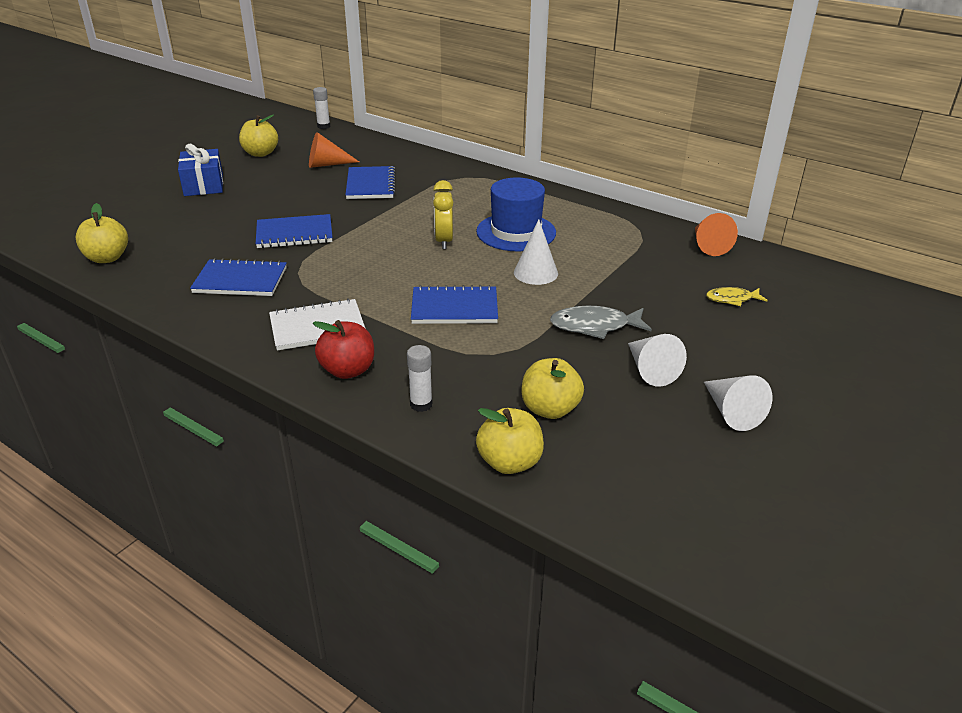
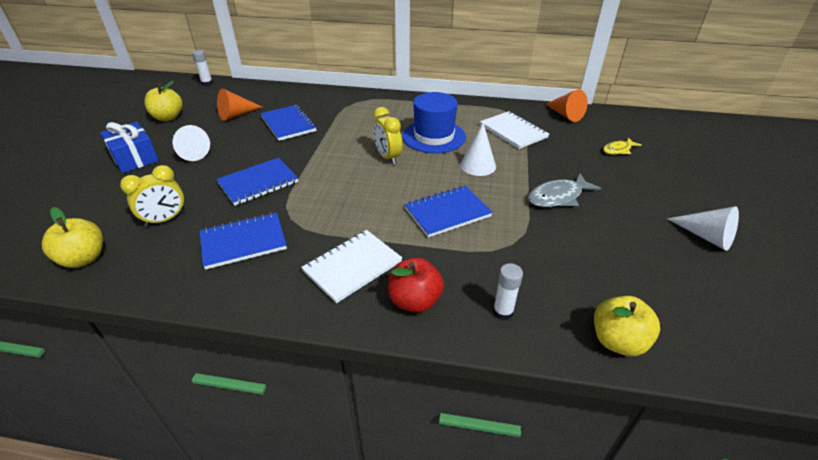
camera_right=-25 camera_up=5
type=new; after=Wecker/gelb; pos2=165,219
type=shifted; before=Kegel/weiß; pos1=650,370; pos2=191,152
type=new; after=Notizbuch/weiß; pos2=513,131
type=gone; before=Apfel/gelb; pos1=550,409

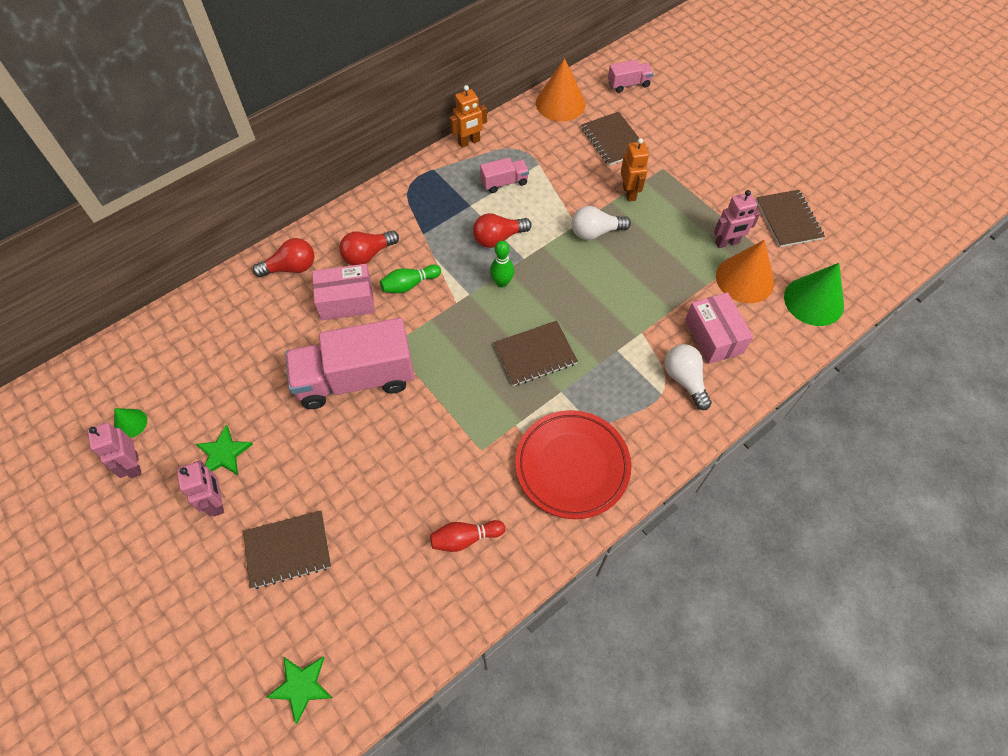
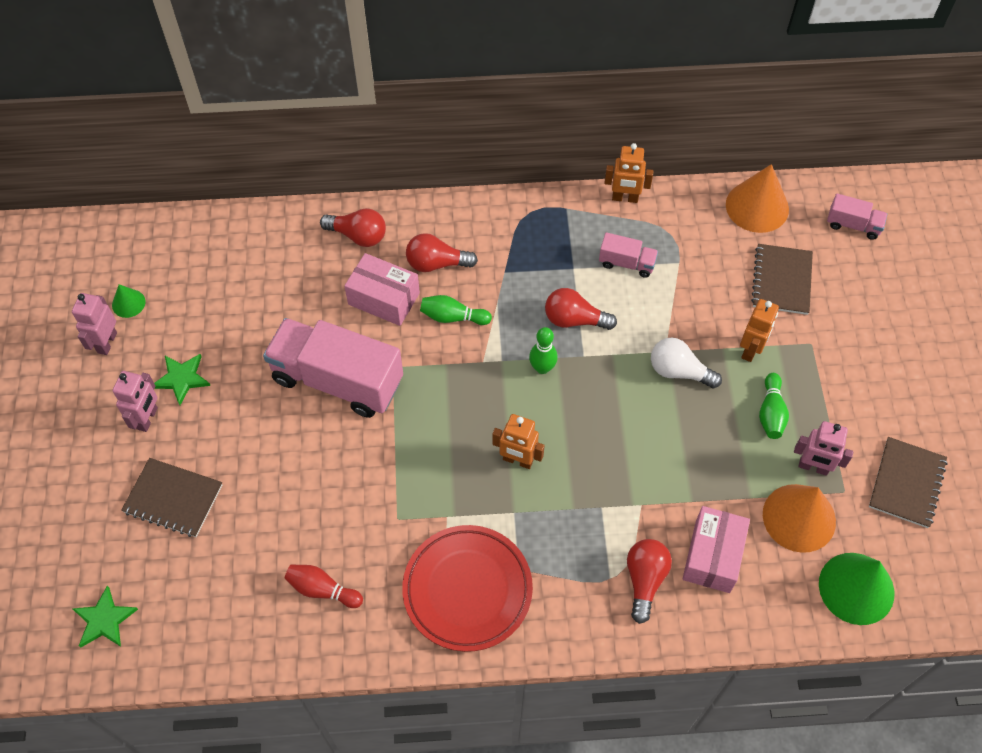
camera_right=35 camera_up=0
type=swapped; before=Notizbuch/braun; after=Roboter/orange; pos1=535,354; pos2=517,460
type=repainted; before=Glühbirne/weiß; after=Glühbirne/rot; pos1=684,380; pos2=645,580
type=new; after=Bowlingkegel/grün; pos2=771,413

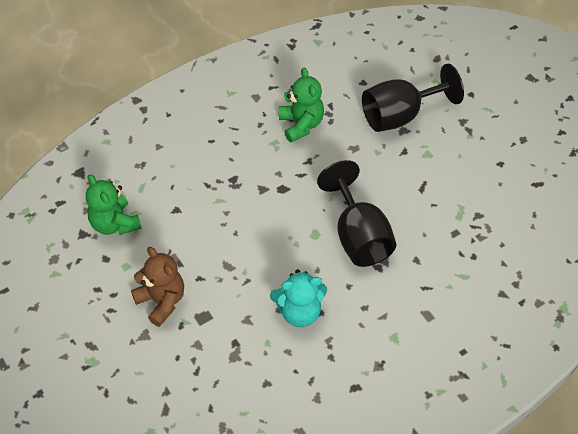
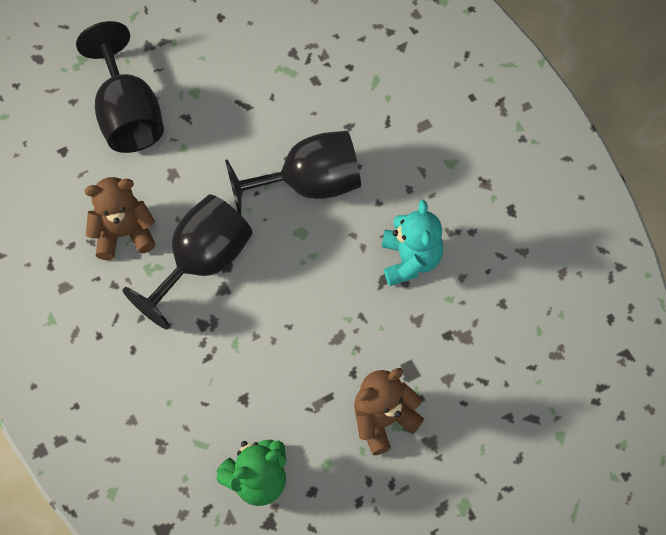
camera_right=-85 camera_up=10
type=repainted; before=Teddybär/grün; after=Teddybär/braun; pos1=301,124; pos2=123,233
type=new; after=Kelch/schwarz; pos2=201,262

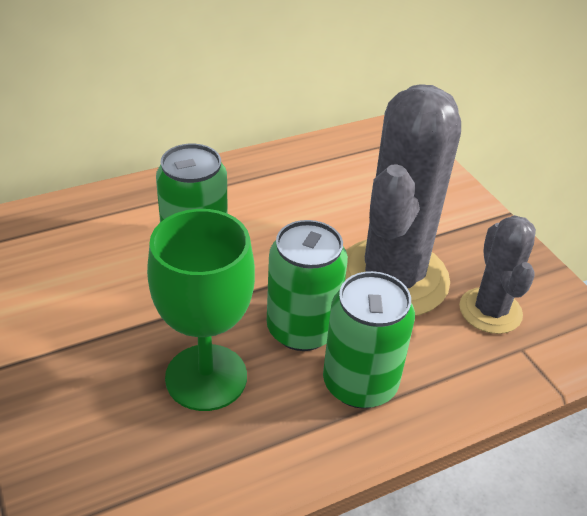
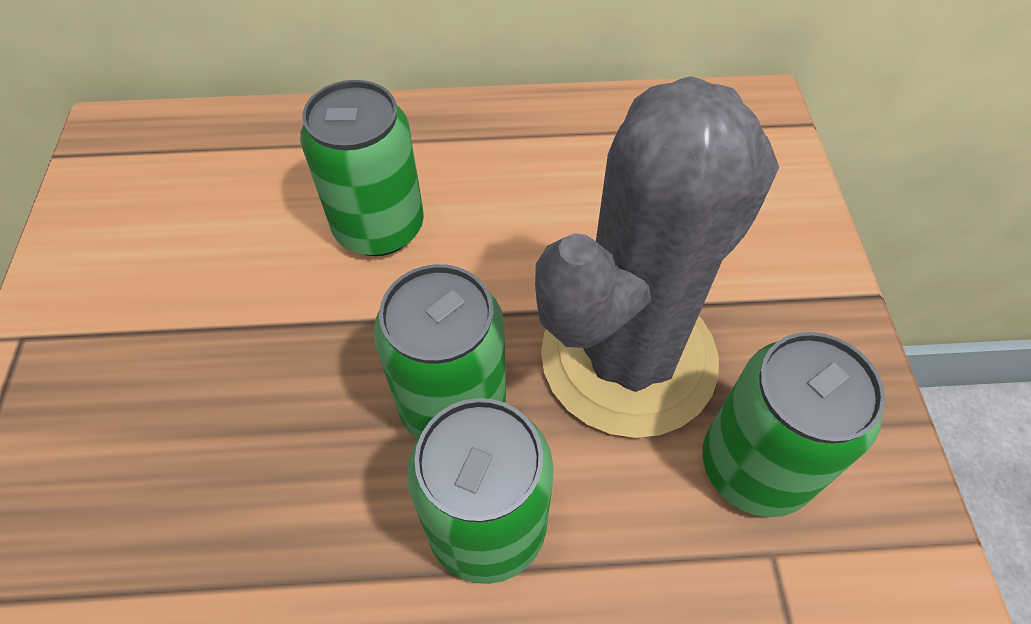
camera_right=25 camera_up=15
type=swapped; before=Kaktus/grau; after=Dose/grün; pos1=490,311; pos2=755,466
type=gone; before=Kelch/grün; pos1=206,377

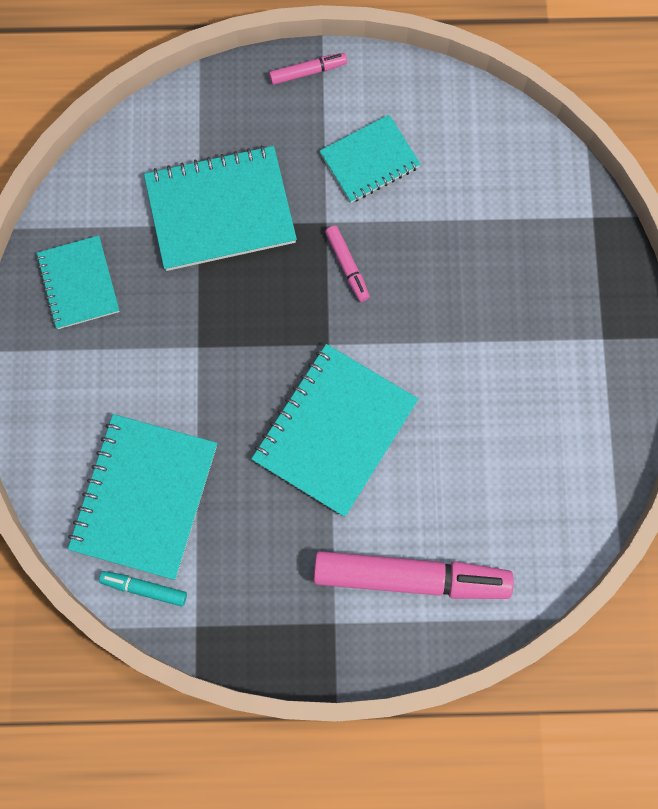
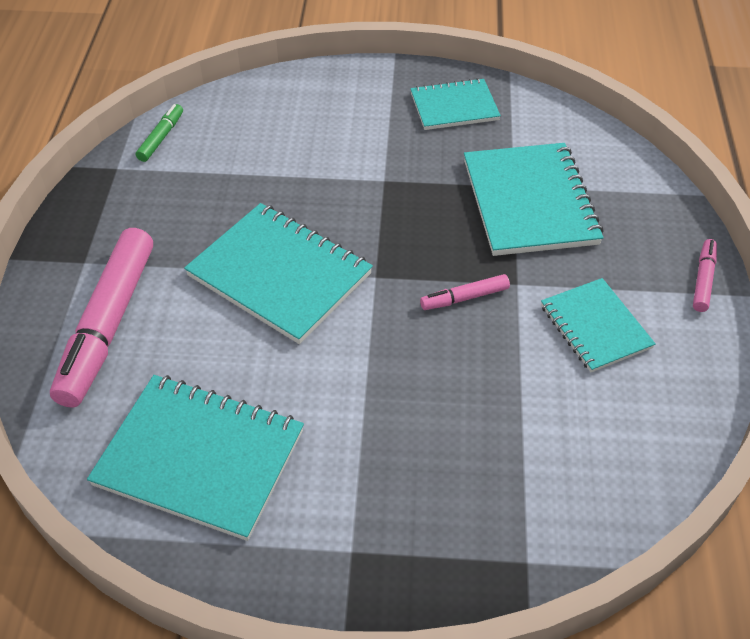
camera_right=95 camera_up=-25
type=shifted; before=Notizbuch/türkis; pos1=144,497; pos2=200,458
type=repainted; before=Filzstift/türkis; after=Filzstift/grün; pos1=144,589; pos2=161,138
type=rotated; before=Filzstift/rosa; pos1=308,72; pos2=703,280; turn=-150

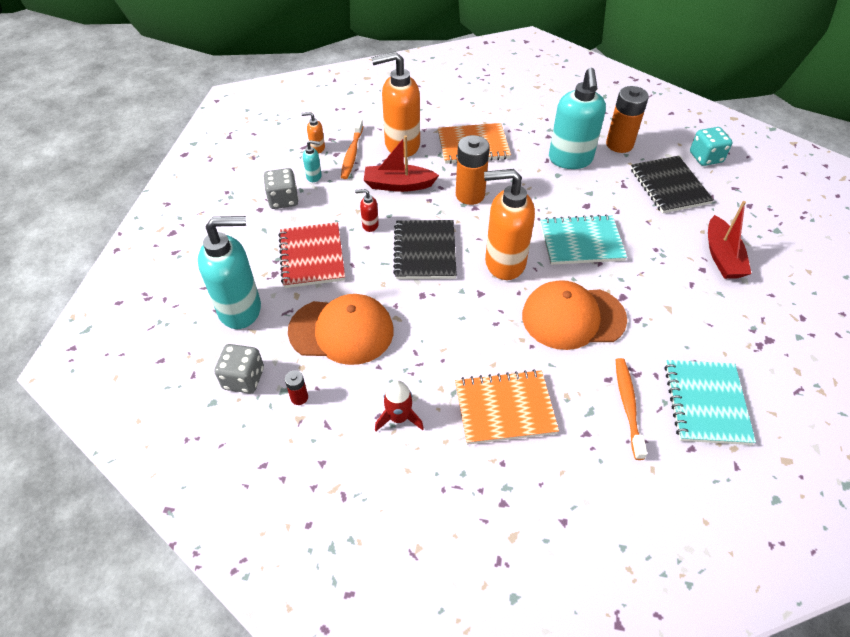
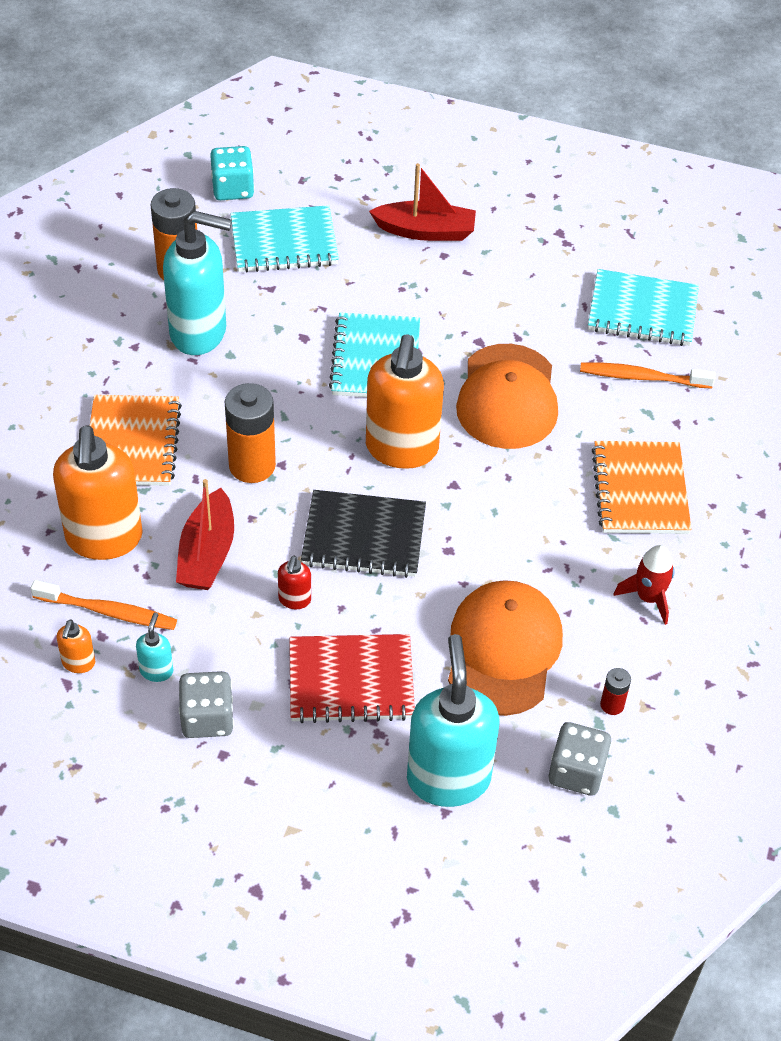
camera_right=-85 camera_up=0
type=repainted; before=Notizbuch/schwarz; after=Notizbuch/türkis; pos1=669,186; pos2=284,242

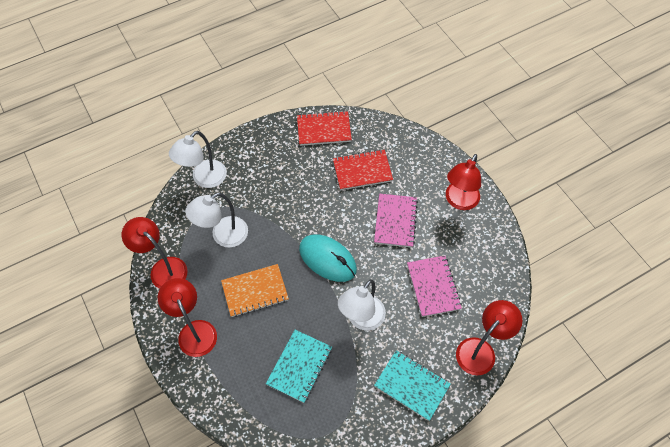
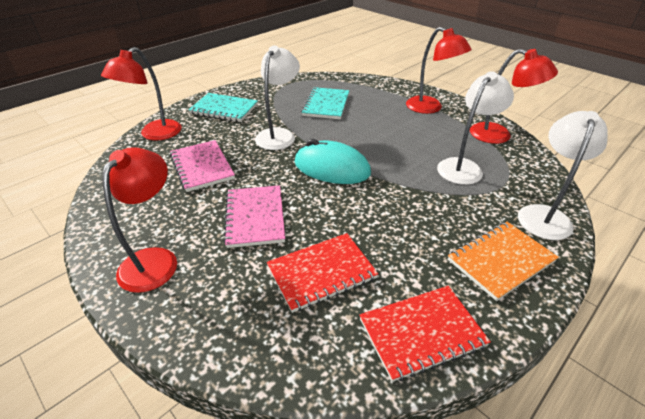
camera_right=165 camera_up=-20
type=shifted; before=Notizbuch/orange; pos1=255,291; pos2=501,261

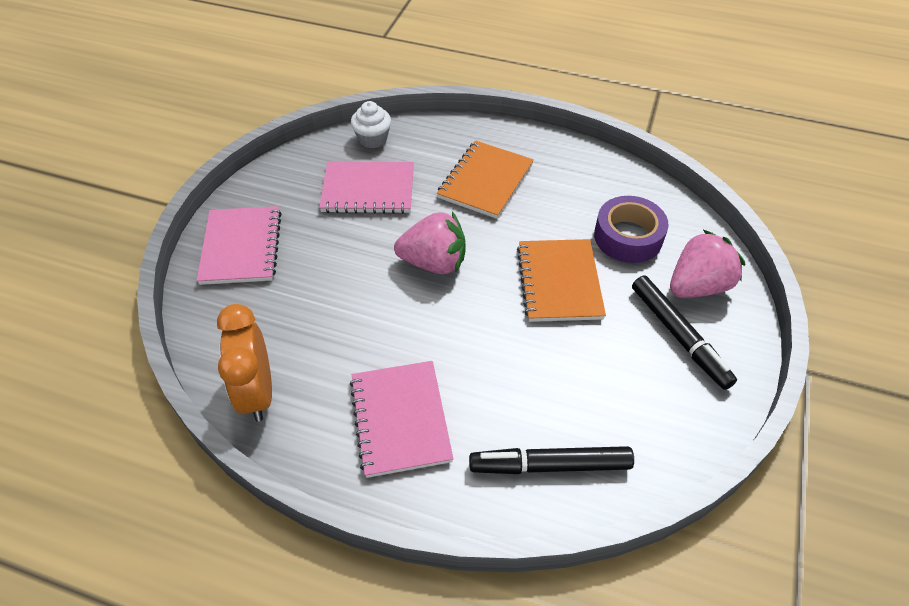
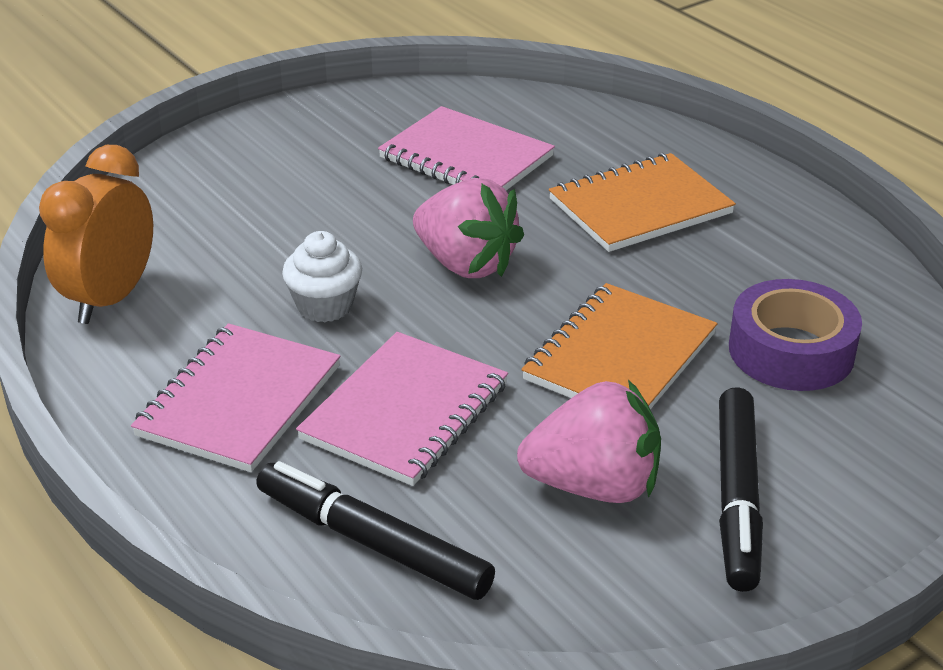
camera_right=35 camera_up=-15
type=shifted; before=Muffin/weiß; pos1=373,139; pos2=325,306
type=shifted; before=Notizbuch/rosa; pos1=241,247; pos2=405,412
type=shifted; before=Erdbeere/rosa; pos1=697,286; pos2=593,486

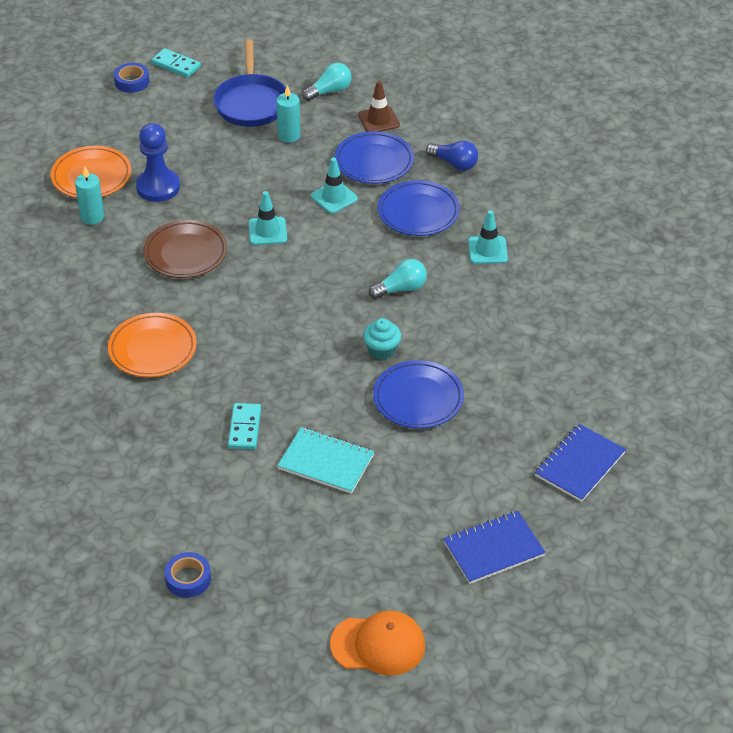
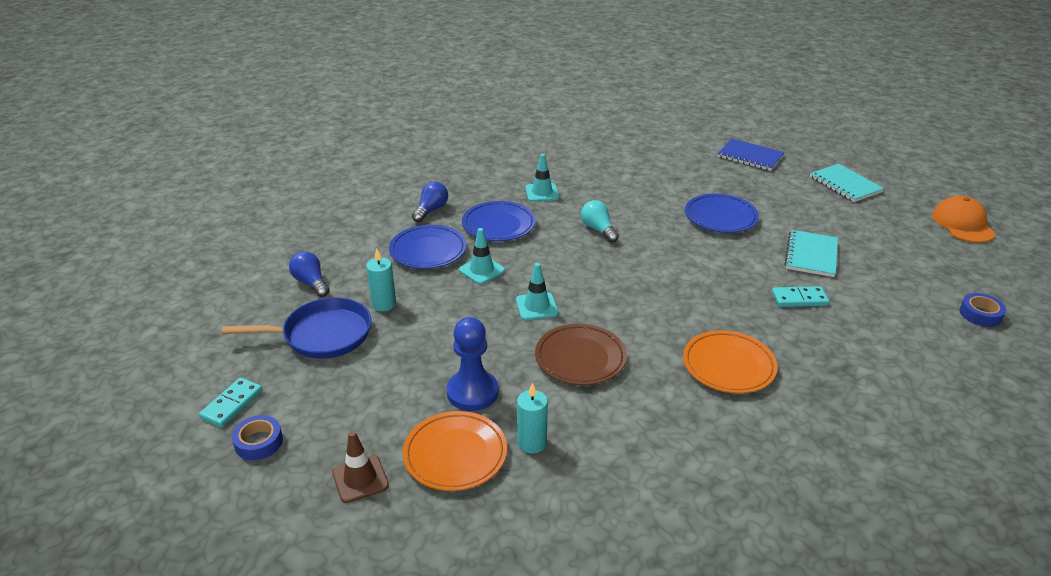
camera_right=-95 camera_up=-10
type=repainted; before=Glühbirne/türkis; after=Glühbirne/blau; pos1=329,91; pos2=311,283
type=shifted; before=Leitkegel/braun; pos1=378,120; pos2=360,479
type=repainted; before=Notizbuch/blau; after=Notizbuch/türkis; pos1=493,549; pos2=845,184
type=gone; before=Muffin/türkis; pos1=382,350

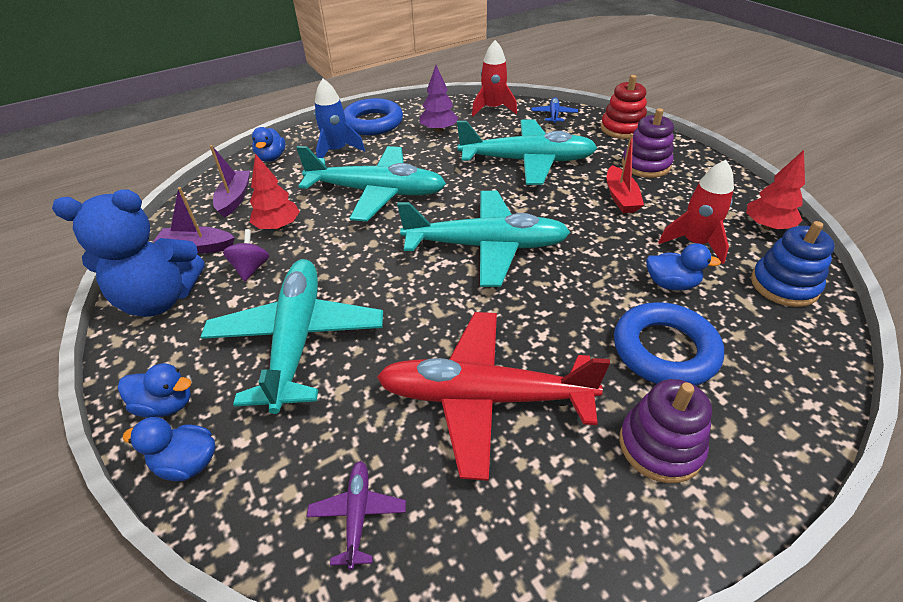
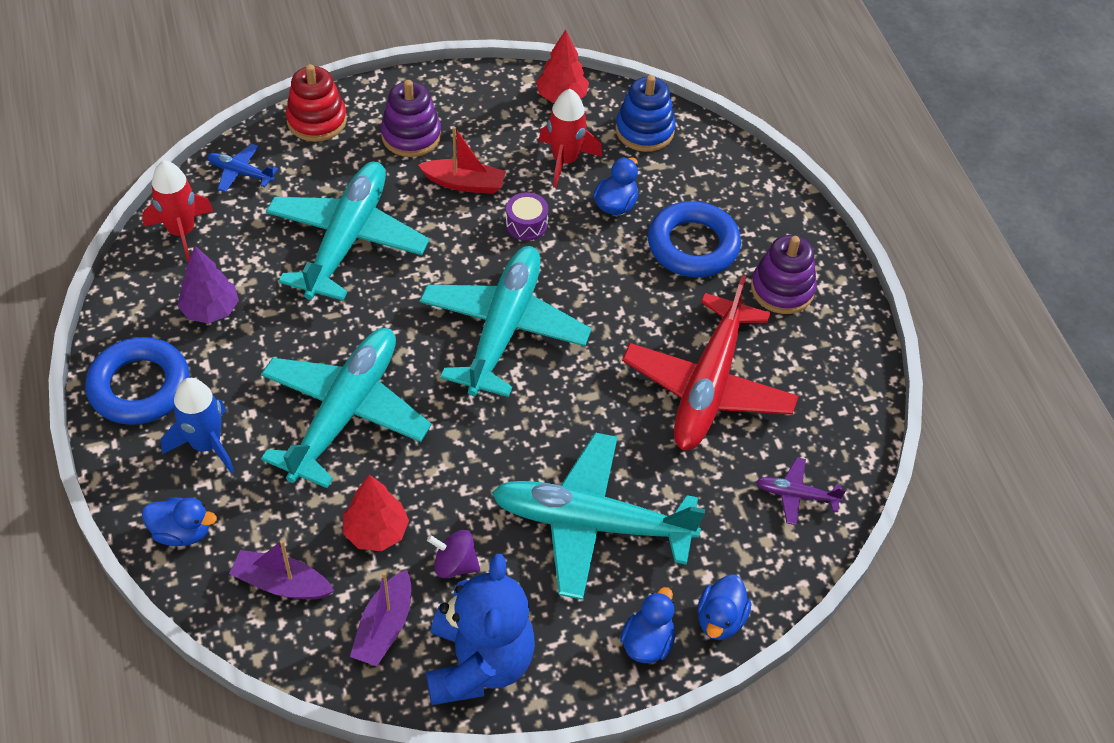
camera_right=-80 camera_up=10
type=new; after=Trommel/lila; pos2=526,224

